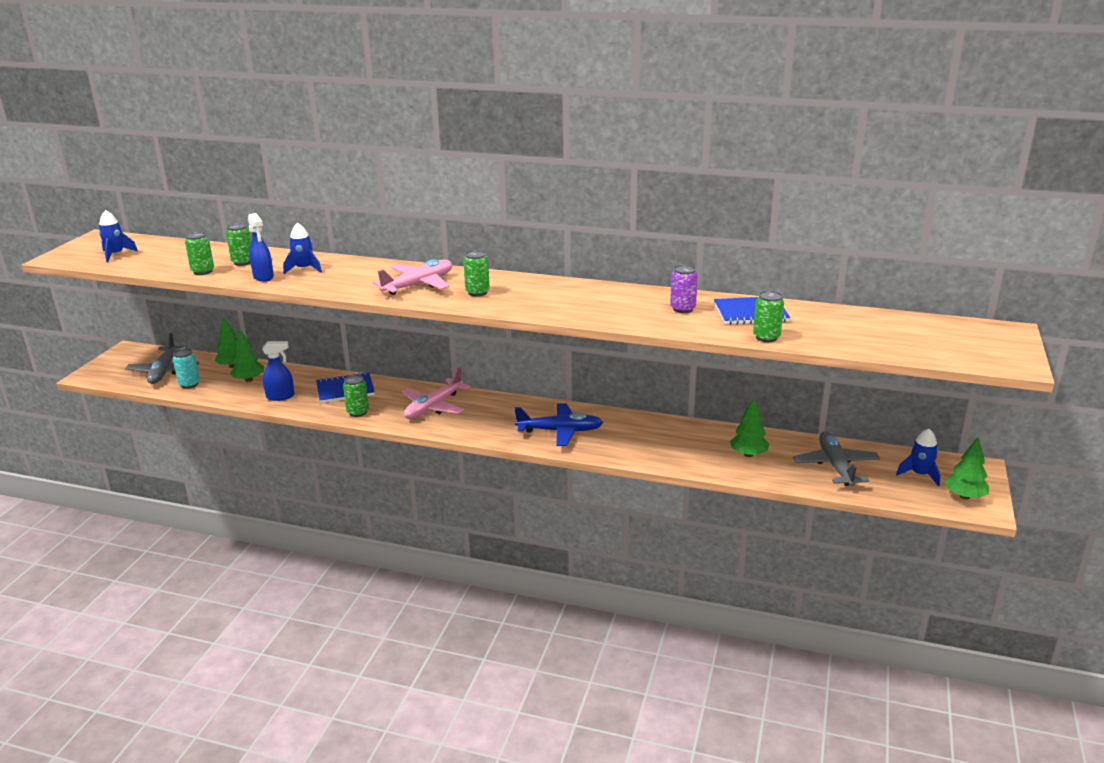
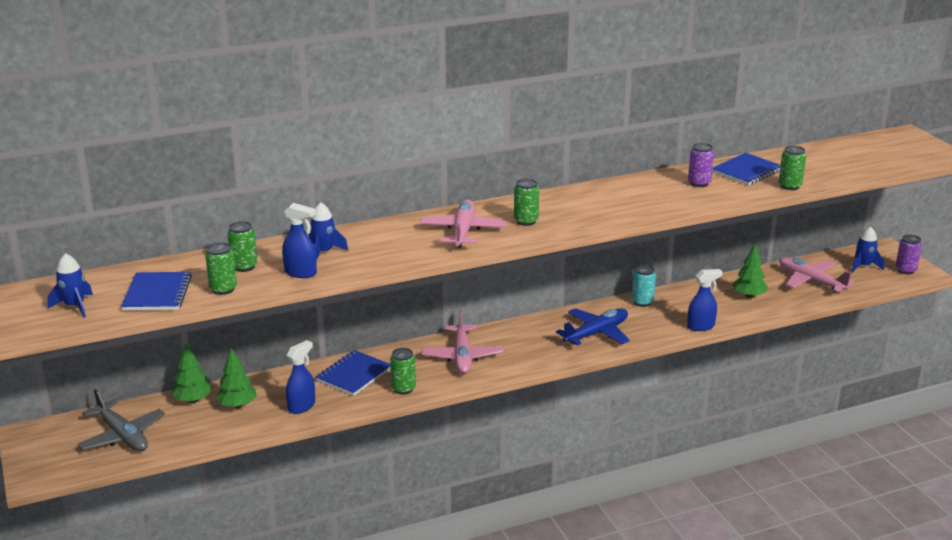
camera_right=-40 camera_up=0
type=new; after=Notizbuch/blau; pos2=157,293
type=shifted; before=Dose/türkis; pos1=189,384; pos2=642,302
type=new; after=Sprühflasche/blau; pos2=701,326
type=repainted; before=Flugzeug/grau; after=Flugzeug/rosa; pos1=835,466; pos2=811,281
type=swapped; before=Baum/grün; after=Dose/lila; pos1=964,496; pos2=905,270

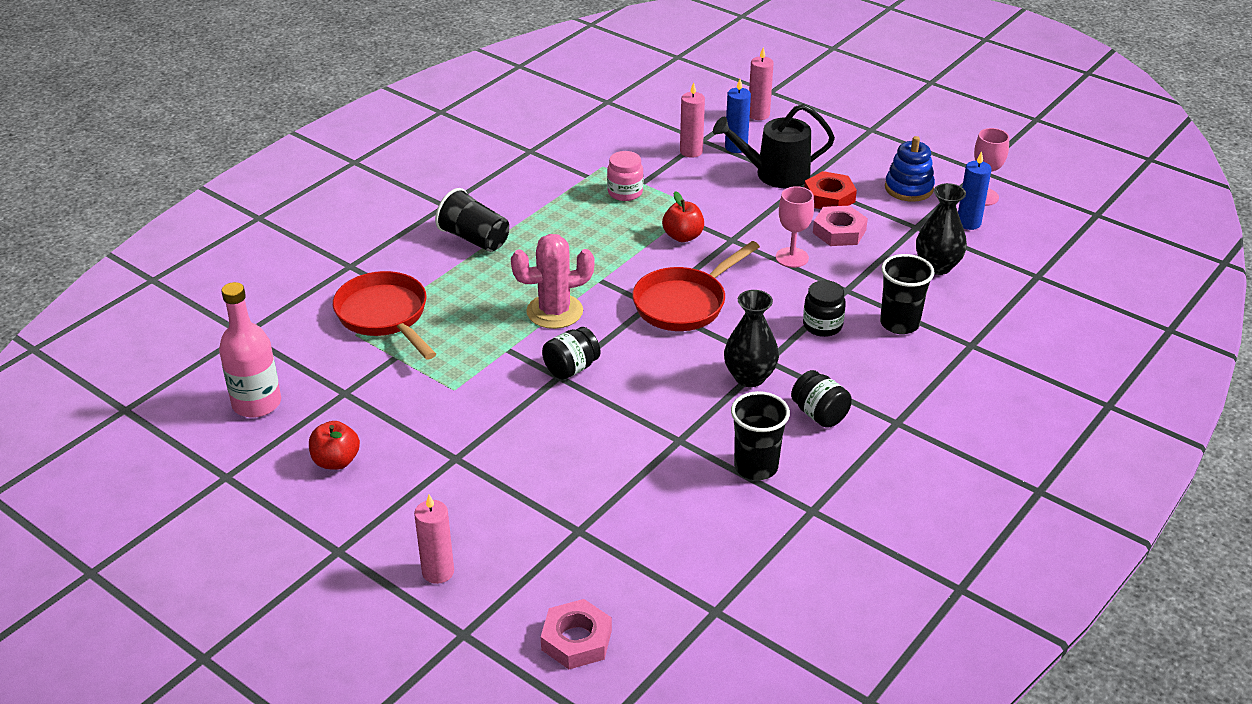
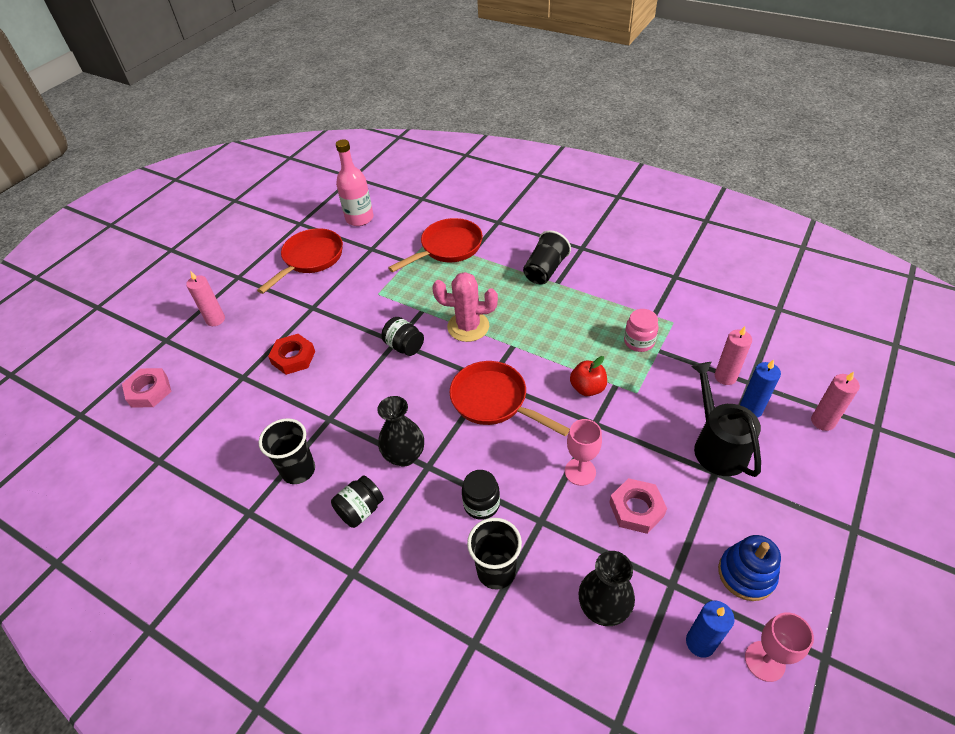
camera_right=85 camera_up=10
type=swapped; before=Apfel/rot; after=Pfanne/rot; pos1=336,461; pos2=310,259
type=shifted; before=Sechskantmutter/rot; pos1=829,197; pos2=293,357
type=rotated; before=Kaktus/rosa; pos1=554,311; pos2=468,327; turn=-60

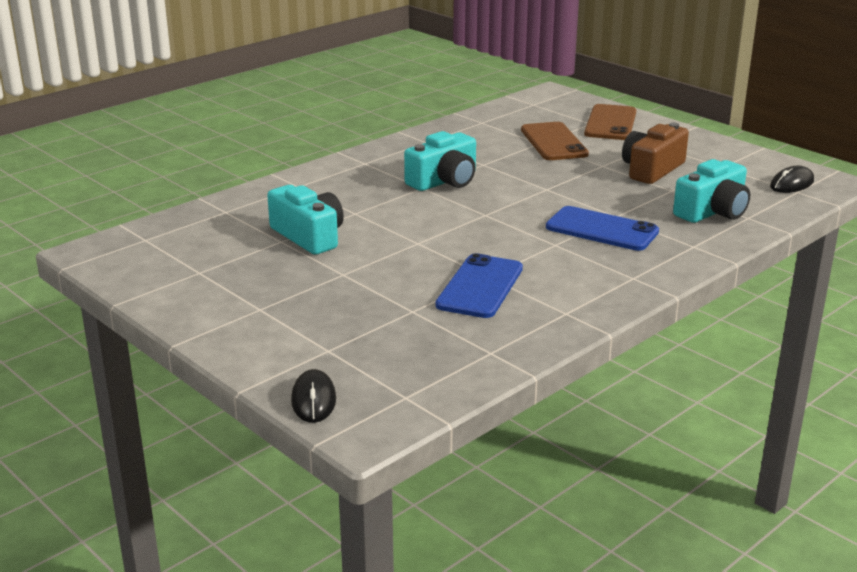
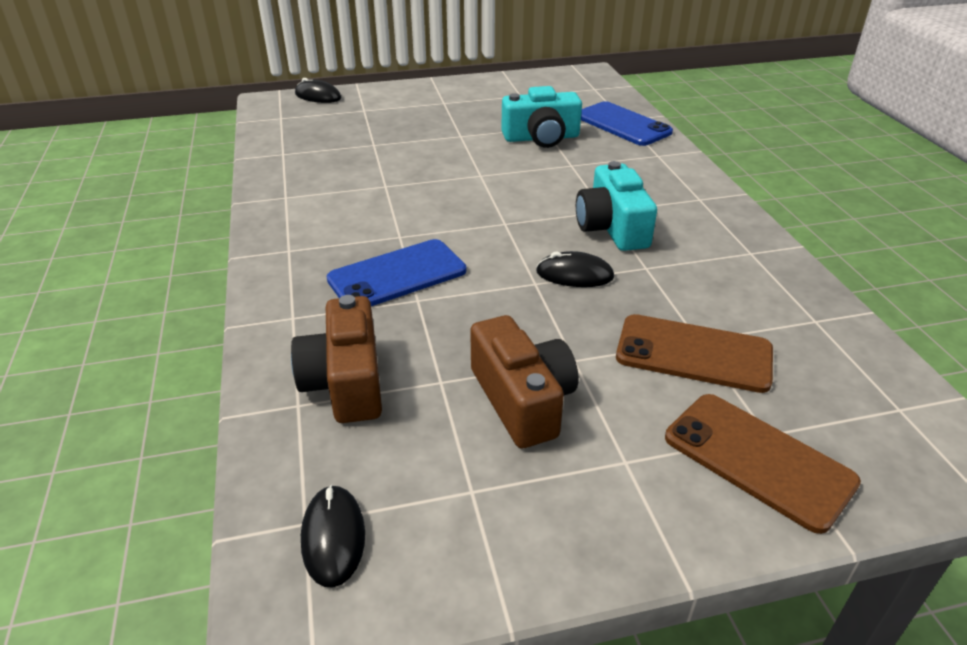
camera_right=120 camera_up=10
type=repainted; before=Kamera/türkis; after=Kamera/braun; pos1=713,211; pos2=345,382
type=new; after=Computermaus/schwarz; pos2=574,274
type=shifted; before=Handy/blau; pos1=480,287; pos2=623,124

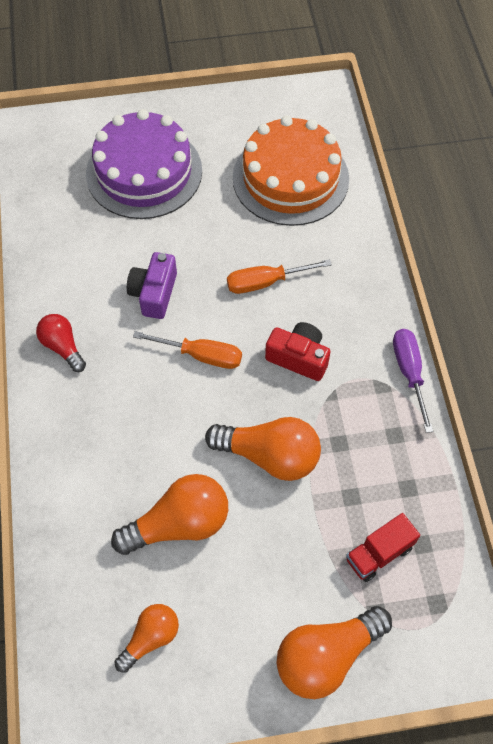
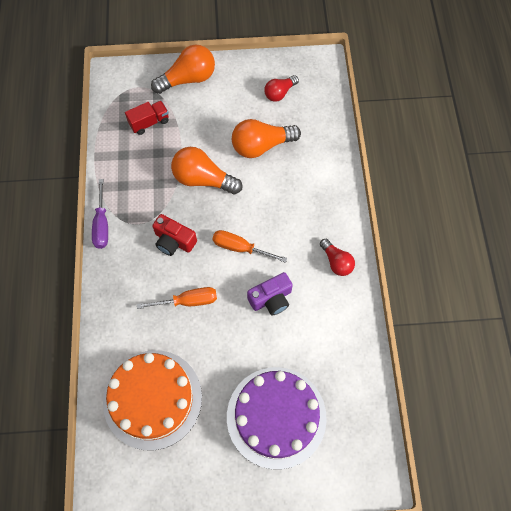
camera_right=-175 camera_up=5
type=rotated; before=Kamera/lila; pos1=154,293; pos2=271,299; turn=45
type=repainted; before=Glühbirne/orange; after=Glühbirne/rot; pos1=150,638; pos2=279,93

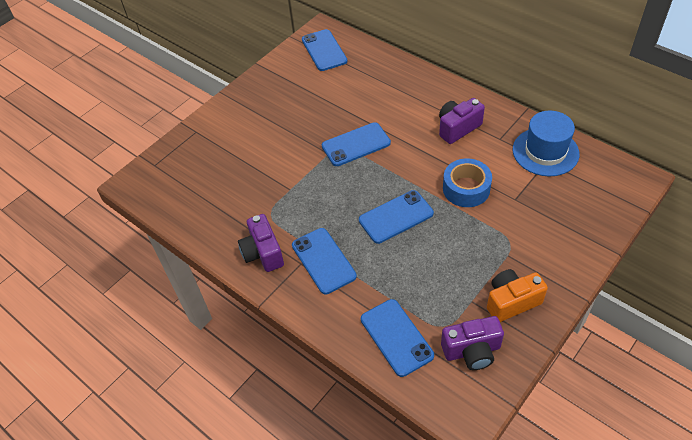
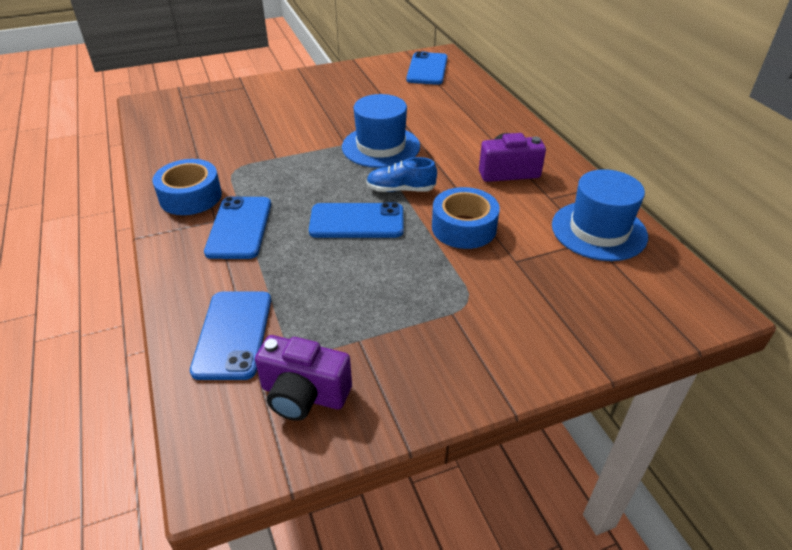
camera_right=25 camera_up=-10
type=swapped; before=Kamera/lila; after=Klebeband/blau; pos1=263,253; pos2=190,196
type=swapped; before=Handy/blau; after=Hut/blau; pos1=356,144; pos2=381,147
type=new; after=Schuh/blau; pos2=400,189
type=gone; before=Kamera/orange; pos1=511,302

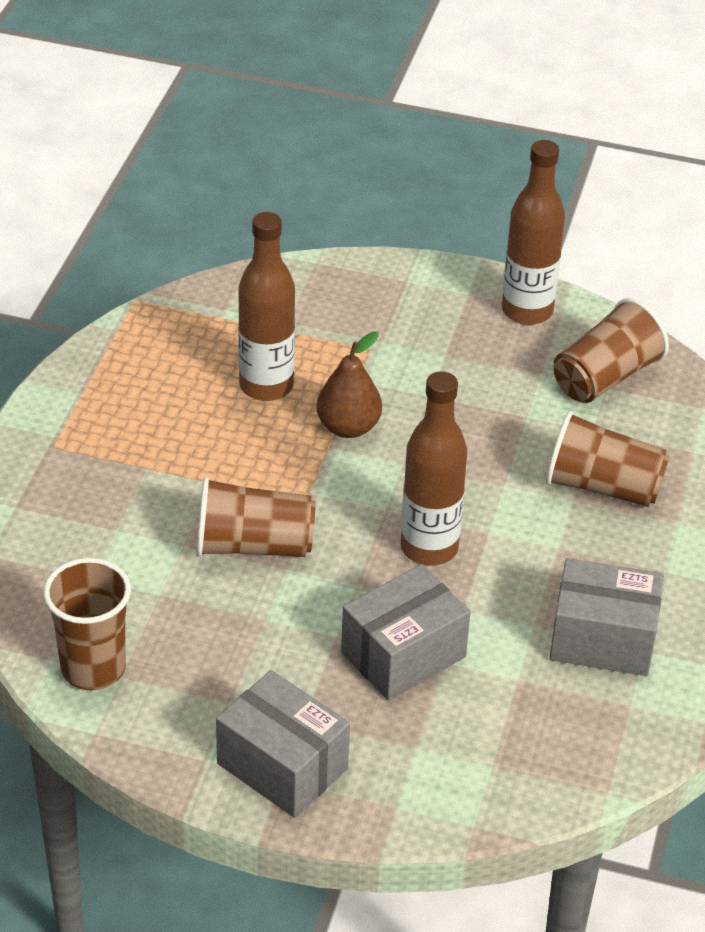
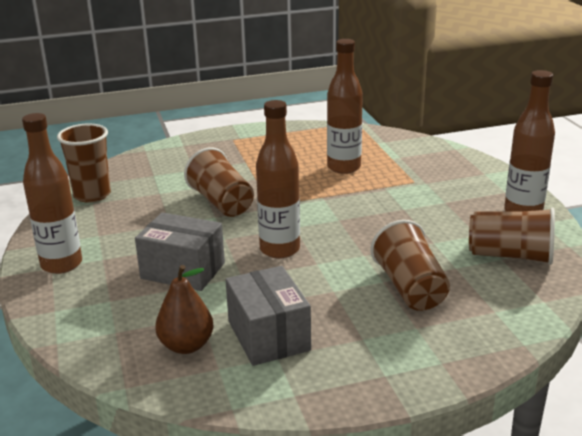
camera_right=60 camera_up=-15
type=swapped; before=Schachtel/grau; after=Flasche/braun; pos1=282,766; pos2=61,264
type=shifted; before=Birne/braun; pos1=348,427; pos2=186,345

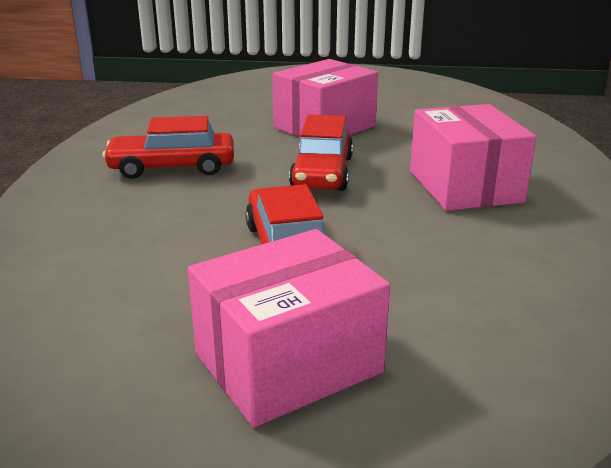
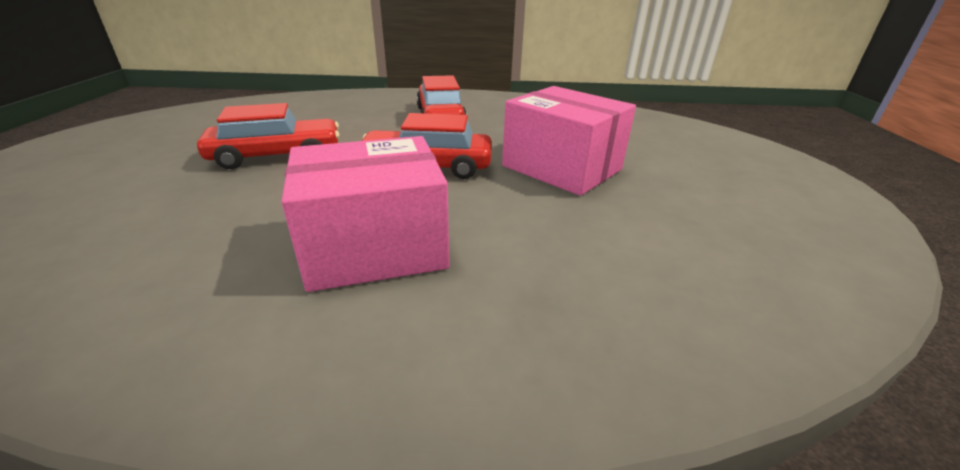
camera_right=85 camera_up=5
type=gone; before=Schachtel/rosa; pos1=288,363

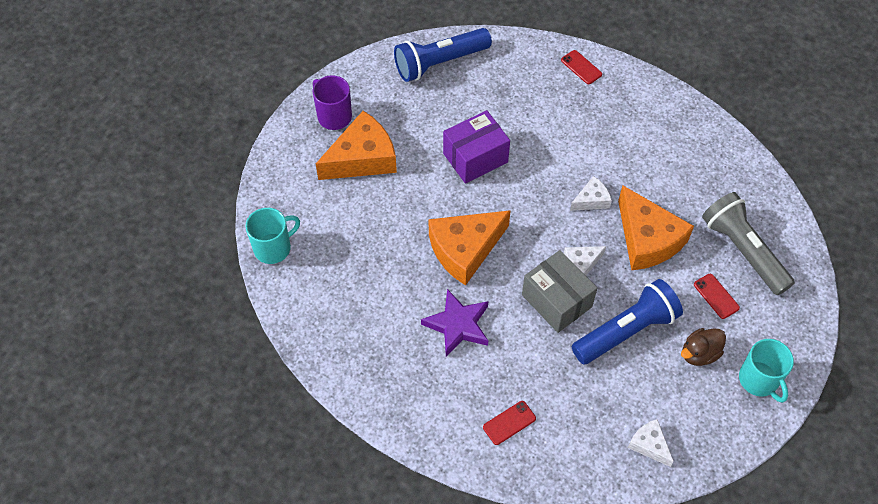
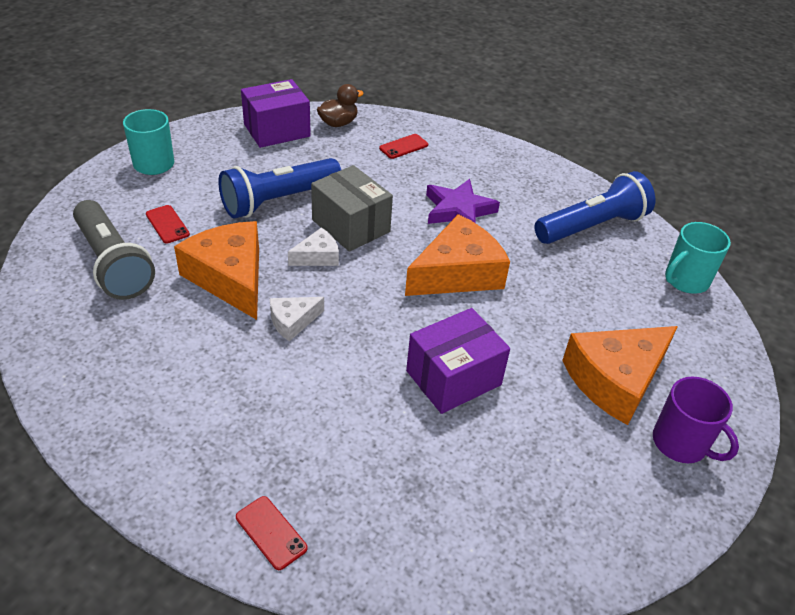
camera_right=175 camera_up=-15
type=swapped; before=Käse/weiß; after=Schachtel/lila; pos1=649,445; pos2=277,130
type=shifted; before=Ente/braun; pos1=699,354; pos2=338,123
type=shifted; before=Taschenlampe/blau; pos1=440,63; pos2=592,226

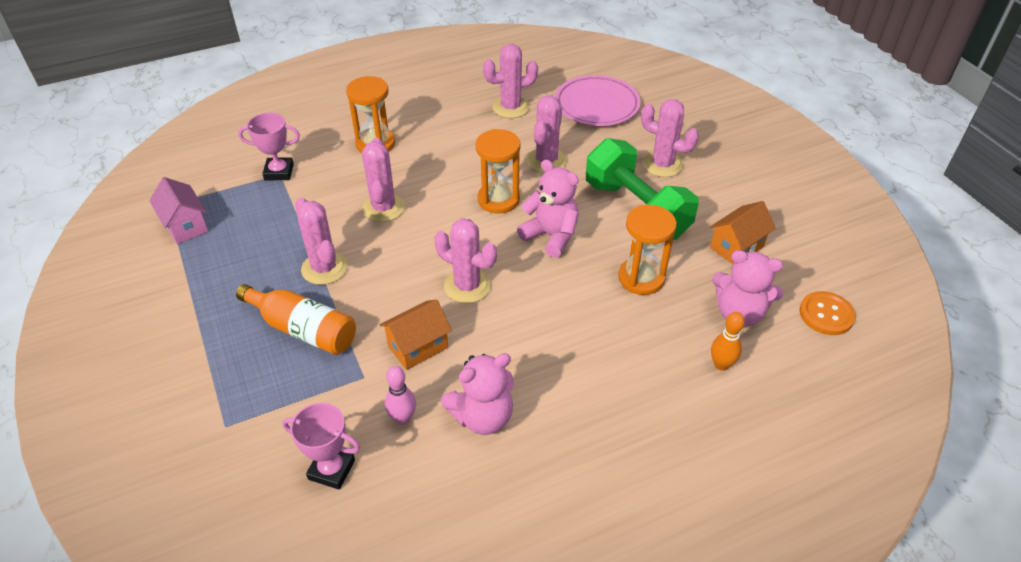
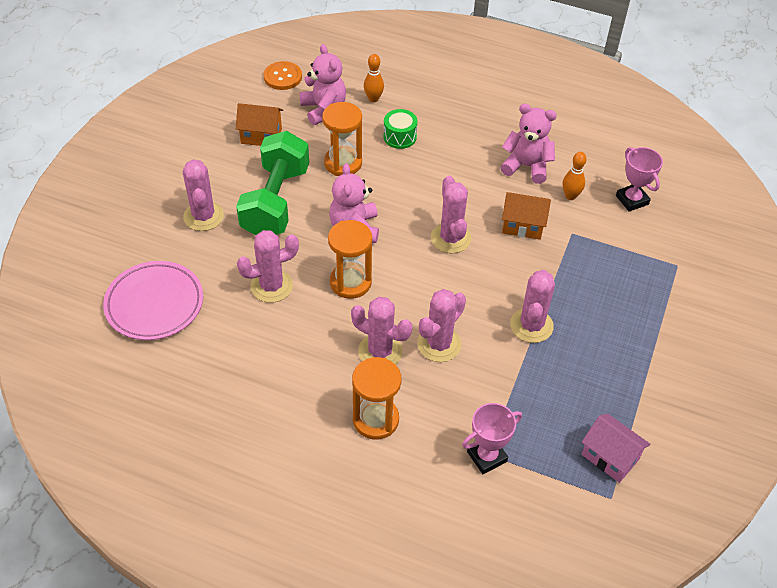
camera_right=-135 camera_up=5
type=shifted; before=Kaktus/rosa; pos1=510,107; pos2=380,351
type=new; after=Trommel/grün; pos2=400,137
type=rotated; before=Pokal/rosa; pos1=279,172; pos2=487,456; turn=-75
type=repainted; before=Bowlingkegel/rosa; after=Bowlingkegel/orange; pos1=403,418; pos2=570,196
type=rotated; before=Haus/rosa; pos1=185,225; pos2=610,457; turn=-60
type=gone; before=Flasche/orange; pos1=303,329

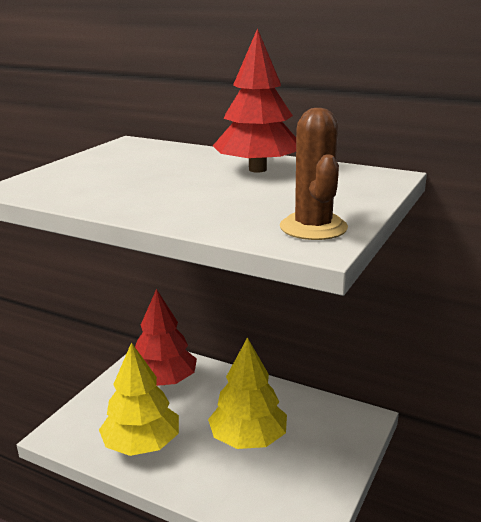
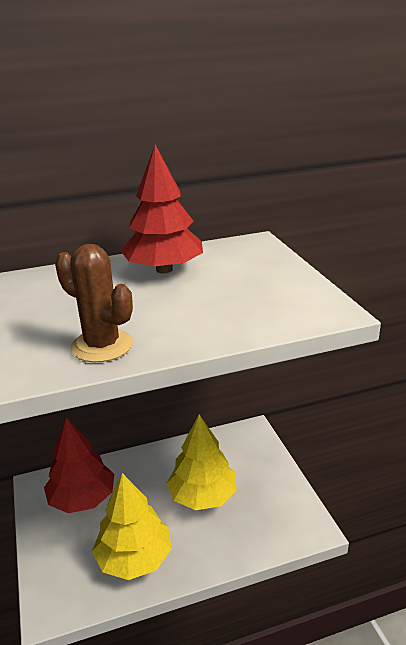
camera_right=-45 camera_up=5
type=shifted; before=Kaktus/braun; pos1=313,227; pos2=102,346

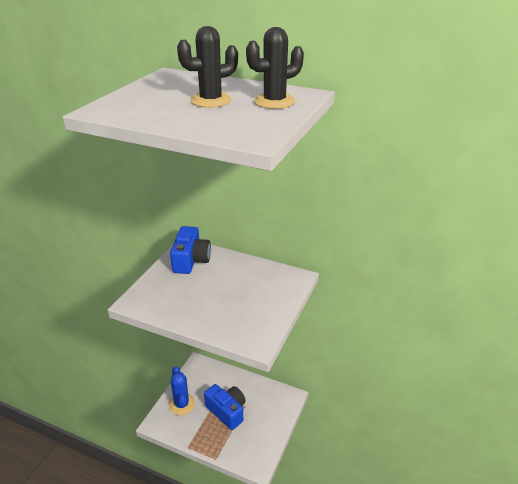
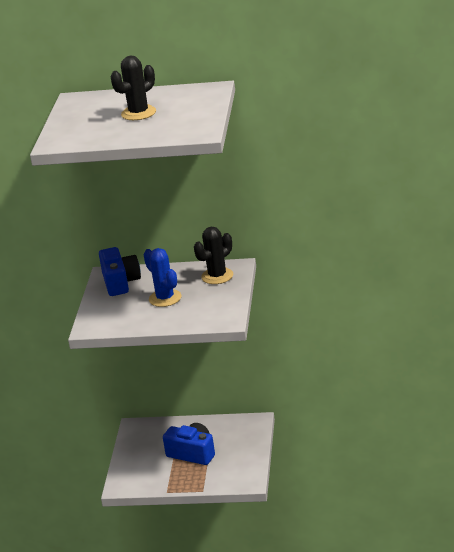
camera_right=-15 camera_up=-5
type=shifted; before=Kaktus/blau; pos1=181,404; pos2=165,298
type=shifted; before=Kaktus/schwarz; pos1=274,102; pos2=217,276

